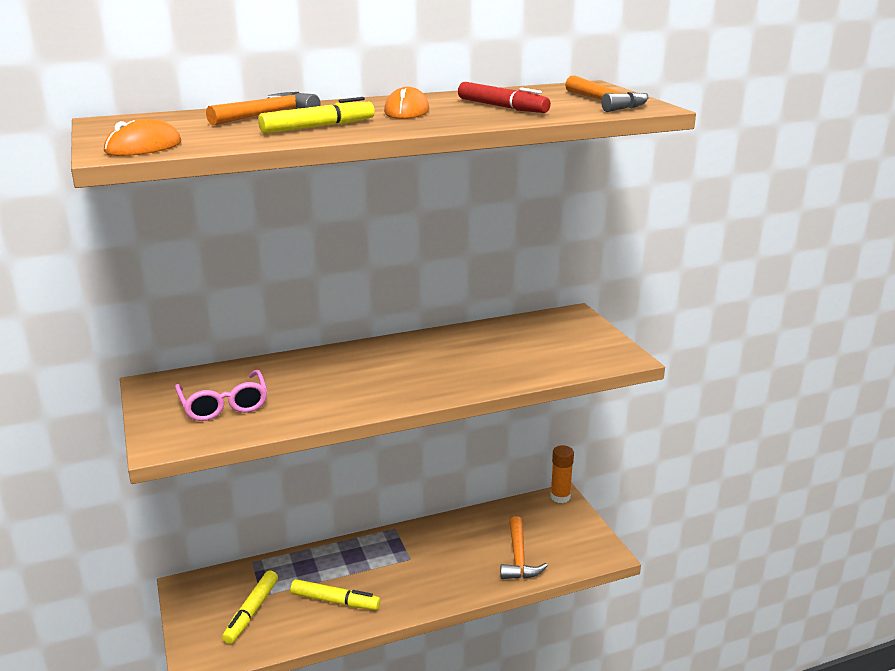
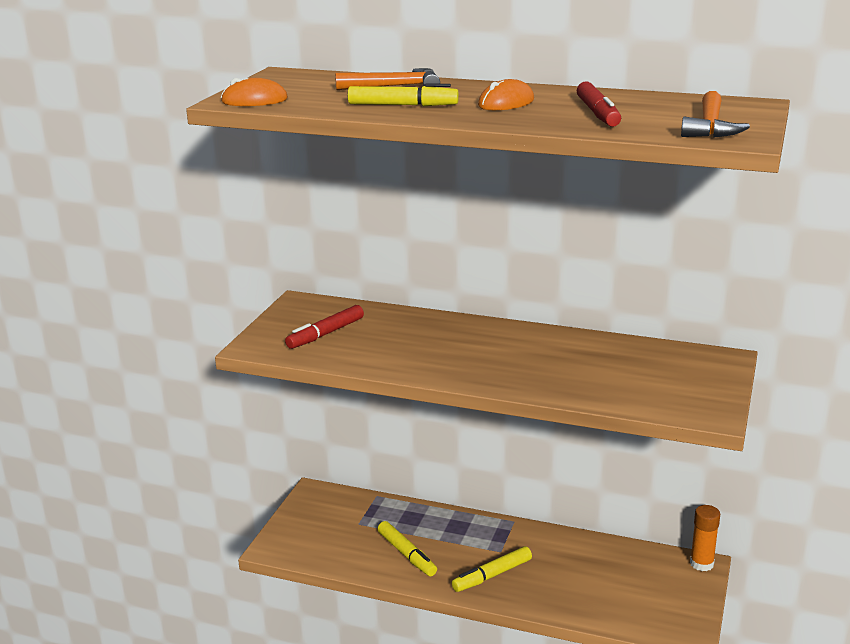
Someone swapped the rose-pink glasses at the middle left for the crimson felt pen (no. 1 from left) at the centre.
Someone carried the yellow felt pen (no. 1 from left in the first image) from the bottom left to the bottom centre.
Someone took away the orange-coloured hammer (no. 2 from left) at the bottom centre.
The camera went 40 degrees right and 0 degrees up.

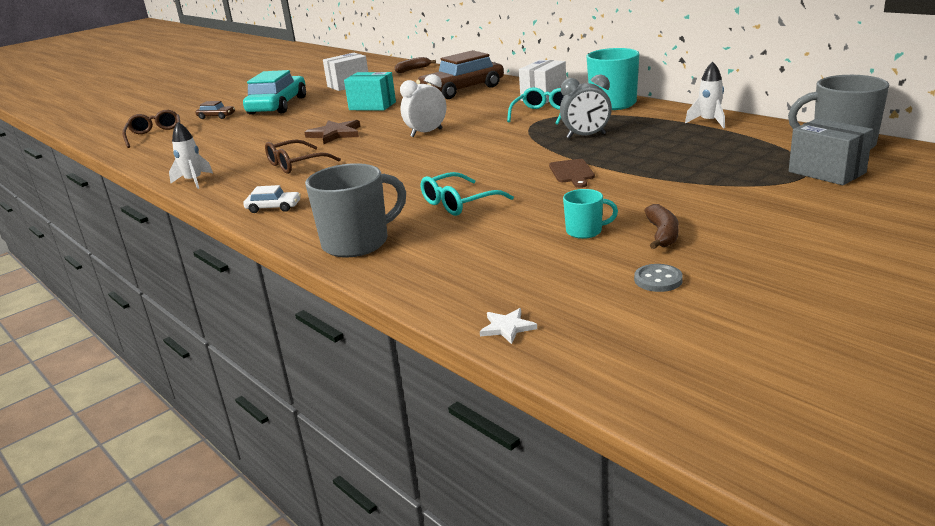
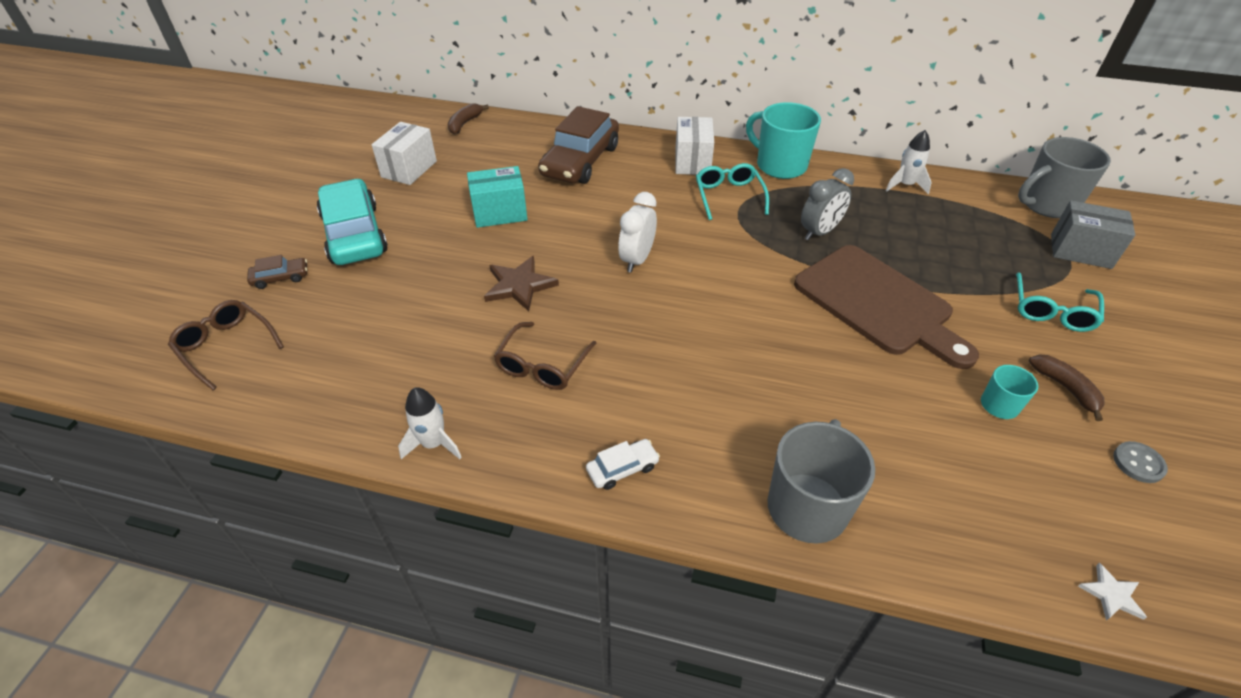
Someone scaled the russet cutting board at the top centre by 2.42.
Someone carried the teal glasses (no. 1 from left in the first image) from the centre to the middle right.
The camera went 35 degrees left and 20 degrees up.

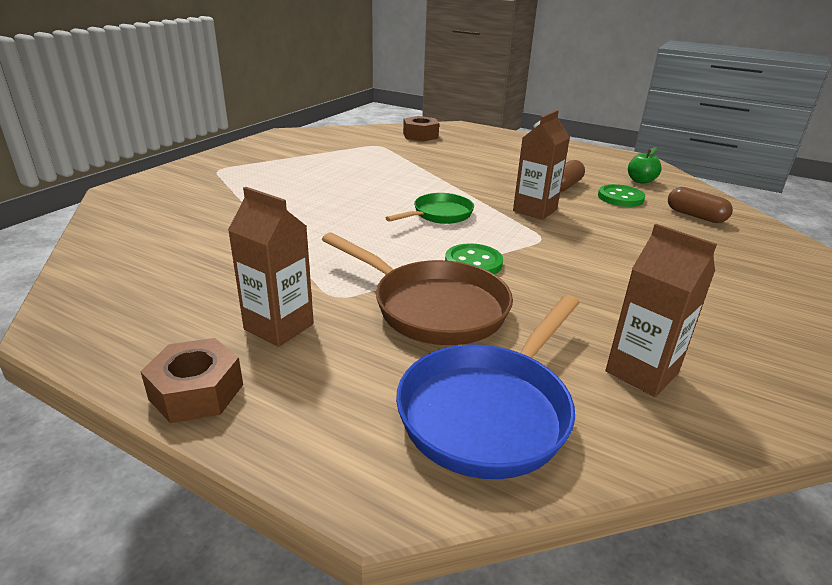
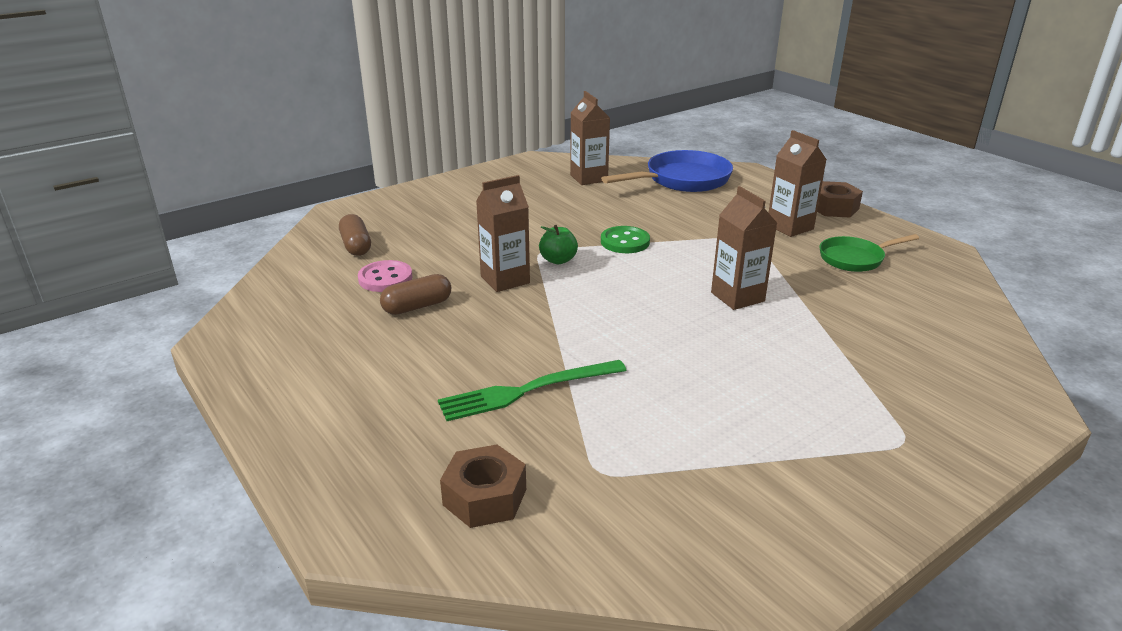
Someone repainted the green shirt button (no. 2 from left) at the middle right, which became the rose-pink shirt button at the centre.
Someone put down the green fork at the centre.
Someone carried the green apple fruit from the top right to the centre.
Someone put down the russet milk carton (no. 3 from left) at the centre.
Someone carried the green frying pan from the centre to the middle right.
Someone took away the russet frying pan at the centre.
The camera went 155 degrees left and 0 degrees up.

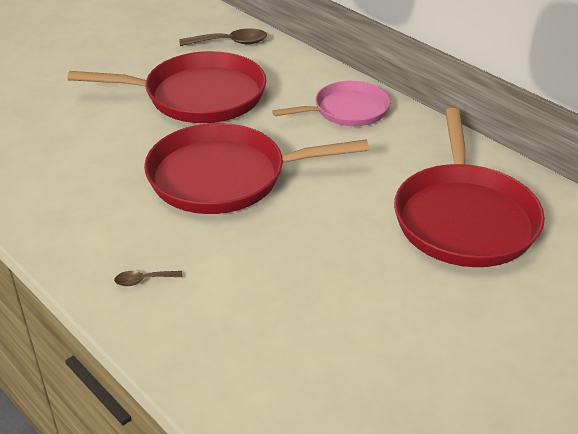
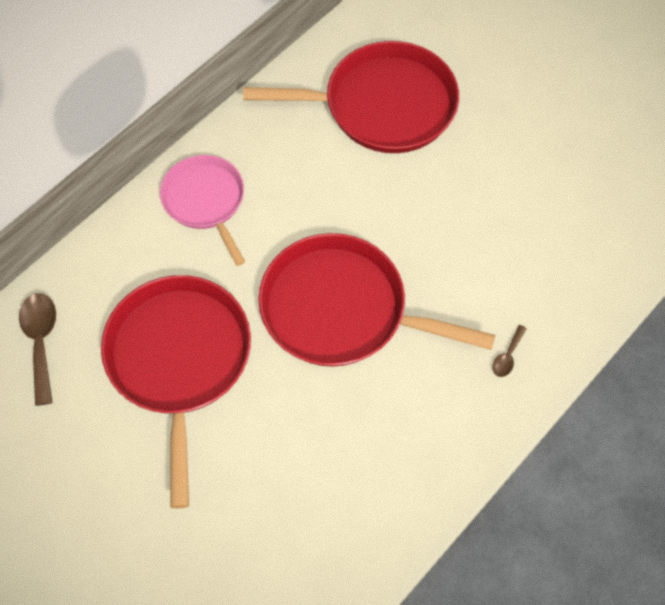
Someone rotated the crimson frying pan (no. 2 from left in the first image) at the centre by 120 degrees clockwise.
Someone rotated the russet spoon (no. 1 from left in the first image) at the middle left by 45 degrees clockwise.
The camera went 95 degrees left and 25 degrees up.

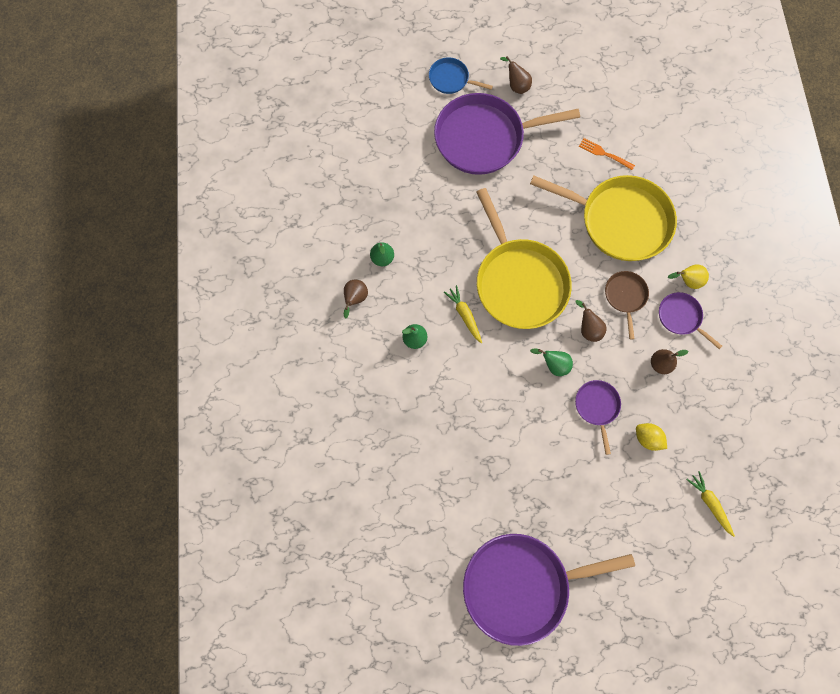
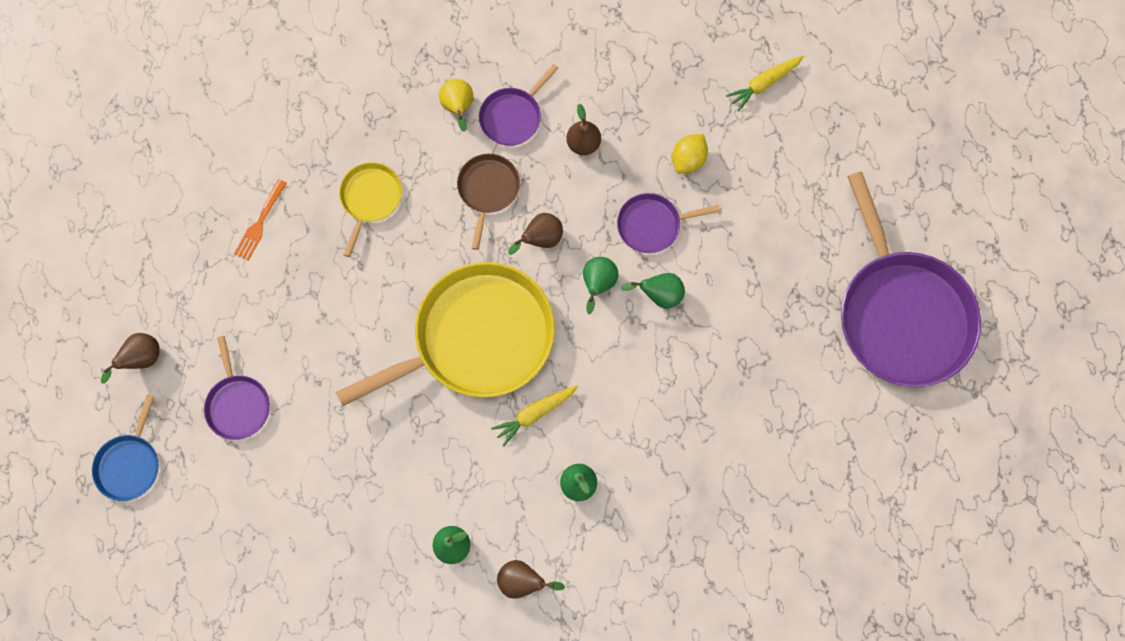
Someone scaled the violet frying pan (no. 1 from left) at the top centre by 0.47.
Someone scaled the yellow frying pan (no. 2 from left in the first image) at the top right by 0.47.
Someone rotated the russet frying pan at the middle right by 105 degrees clockwise.
Someone put down the green pear fruit (no. 4 from left) at the centre.
The camera went 95 degrees left and 0 degrees up.

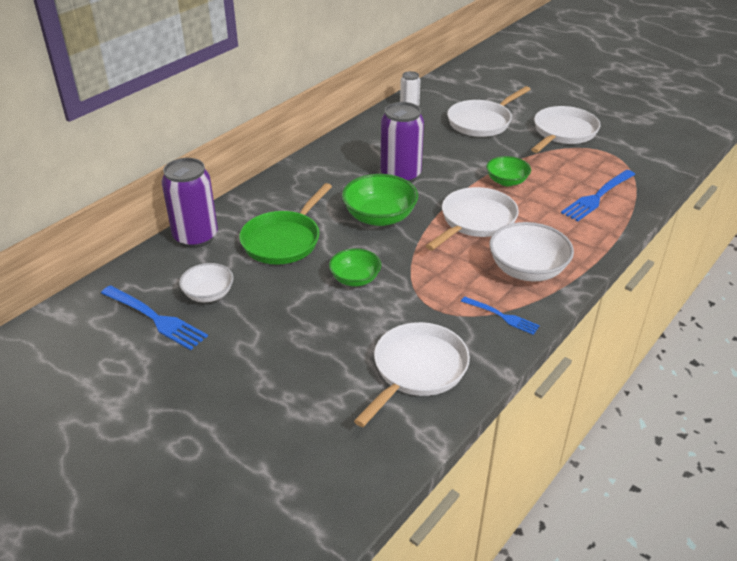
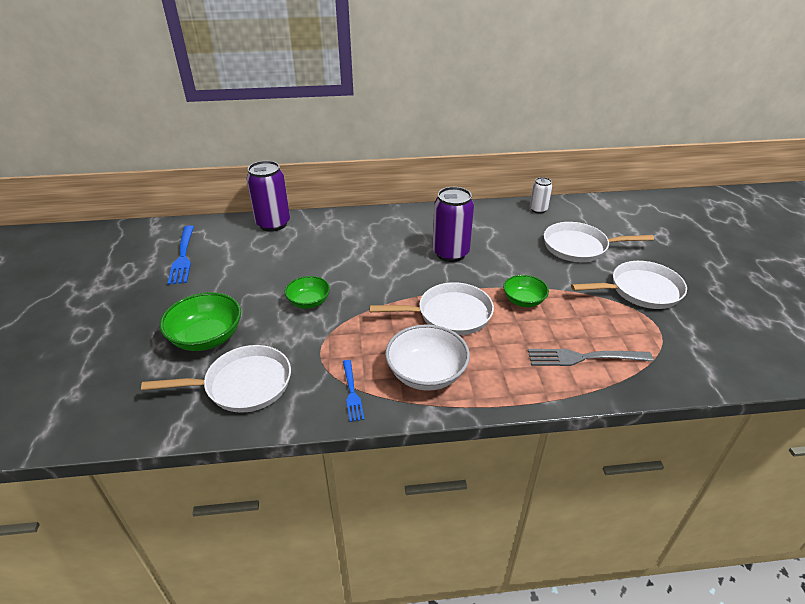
Someone carried the green bowl (no. 2 from left in the first image) from the centre to the middle left.
Someone repainted the cobalt fork (no. 3 from left) at the middle right, which became the ash-grey fork at the middle right.
Someone took away the white bowl (no. 1 from left) at the middle left.
Someone took away the green frying pan at the centre.
The camera went 45 degrees right and 0 degrees up.

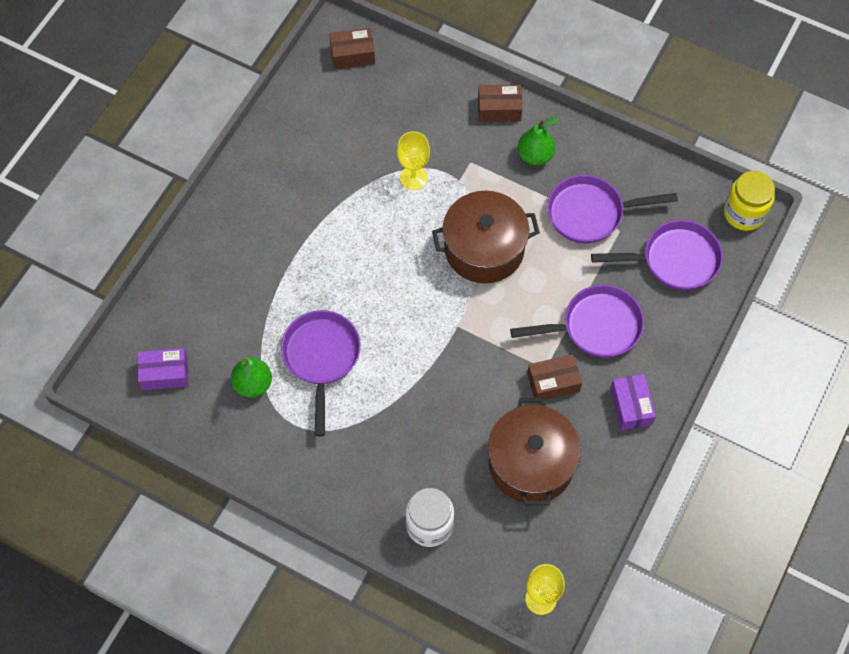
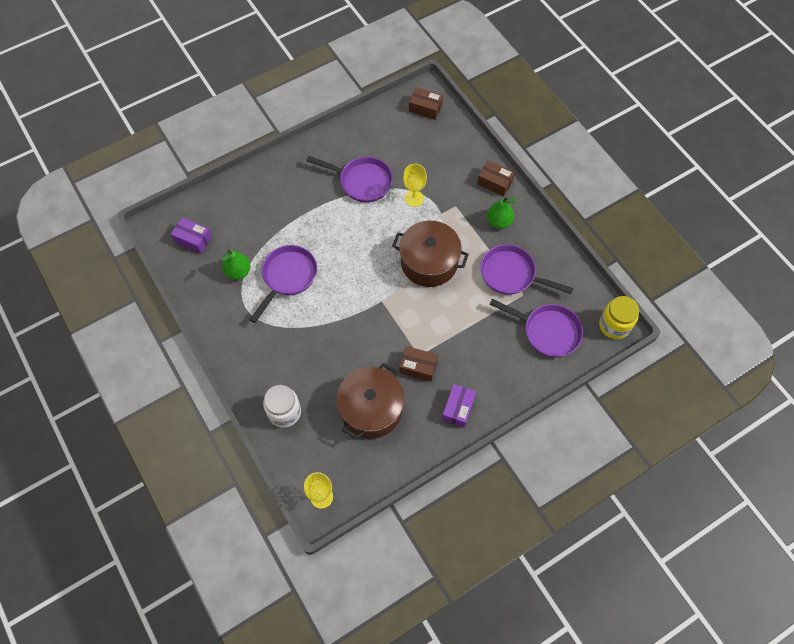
Someone carried the violet frying pan (no. 2 from left) from the middle right to the top centre.
The camera went 30 degrees right and 0 degrees up.

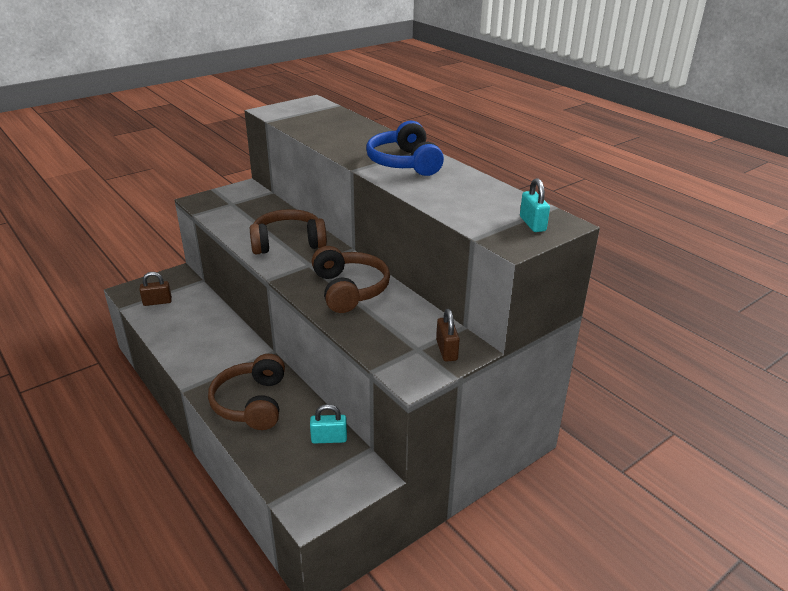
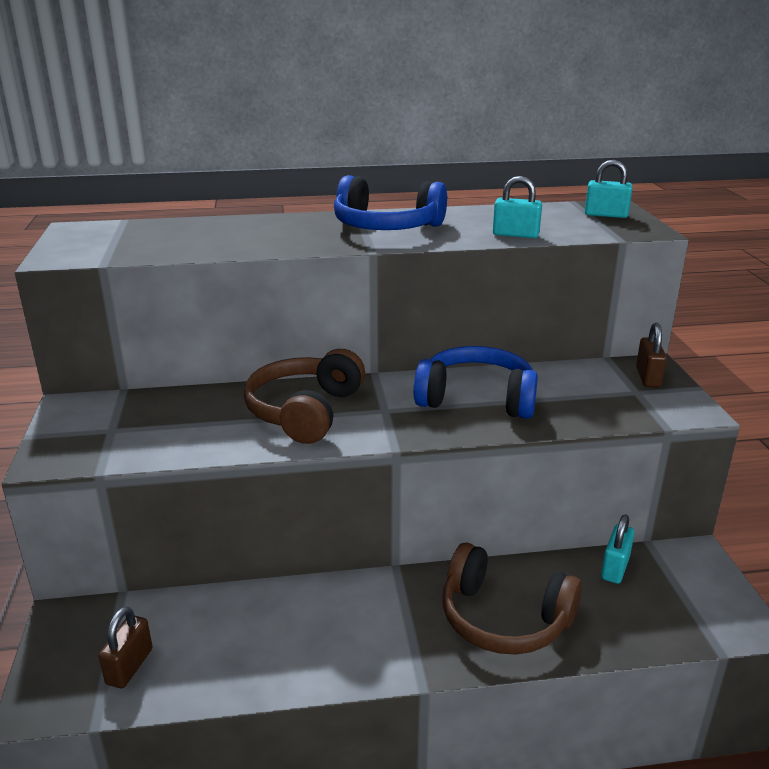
Someone repainted the russet headset (no. 3 from left) at the centre, which became the cobalt headset (no. 2 from left) at the centre.
Someone put down the teal small lock (no. 1 from left) at the top right.
Someone rotated the russet small lock (no. 2 from left) at the centre by 75 degrees clockwise.
The camera went 60 degrees left and 5 degrees down.

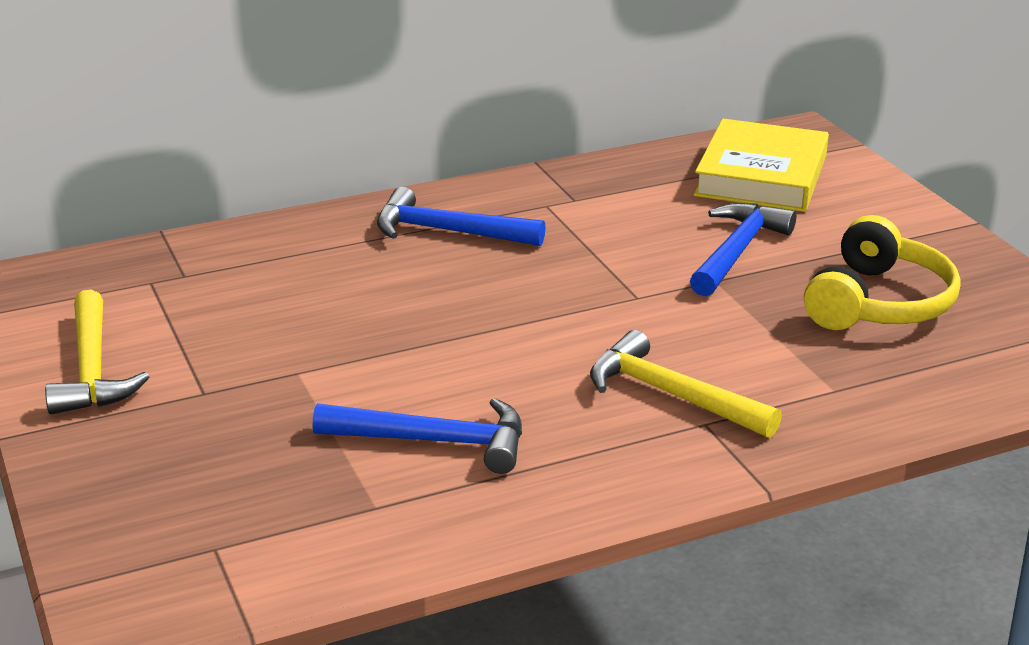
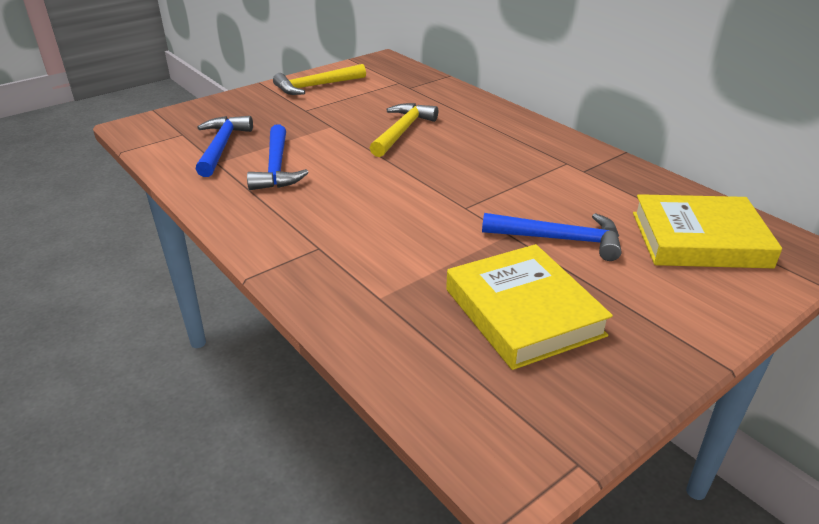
Someone carried the cobalt hammer (no. 2 from left in the first image) from the centre to the top left.
Someone carried the yellow hammer (no. 2 from left) from the middle right to the top centre.
Someone swapped the yellow headset at the middle right for the yellow book (no. 1 from left) at the centre.
The camera went 75 degrees right and 5 degrees up.

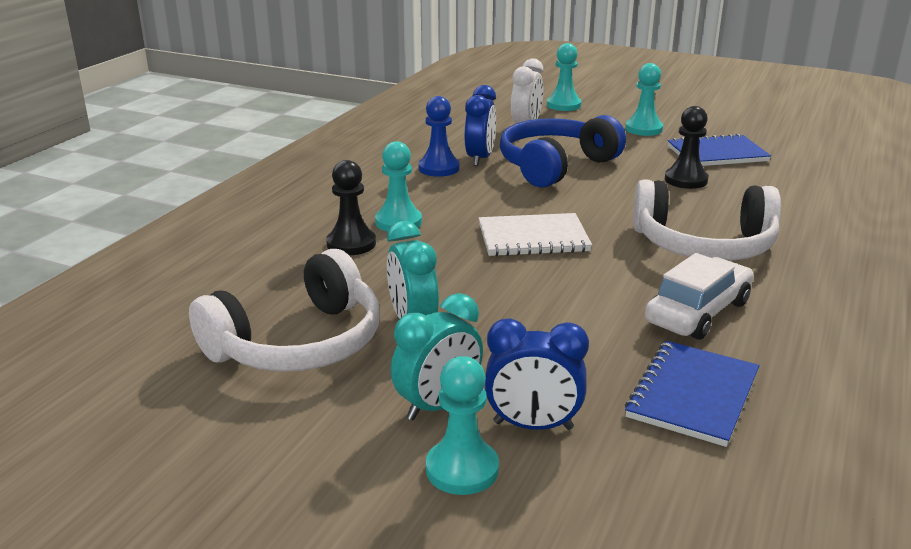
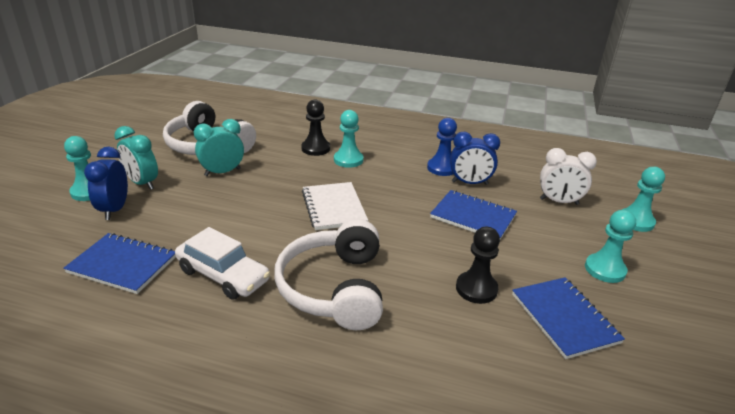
Someone swapped the cobalt headset at the top centre for the cobalt notebook (no. 2 from left) at the centre.
The camera went 80 degrees right and 5 degrees up.

